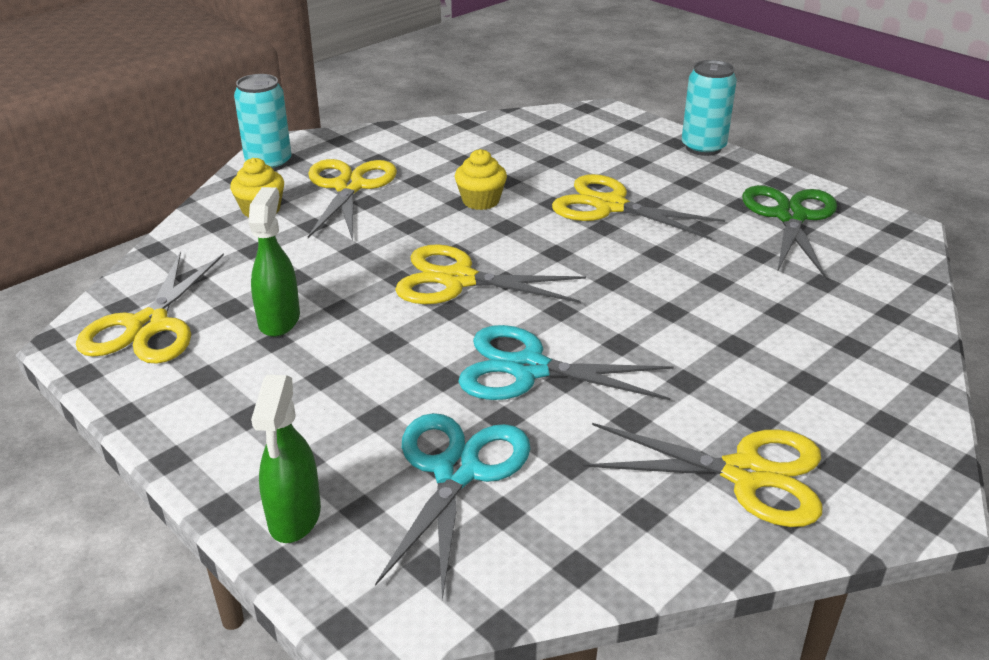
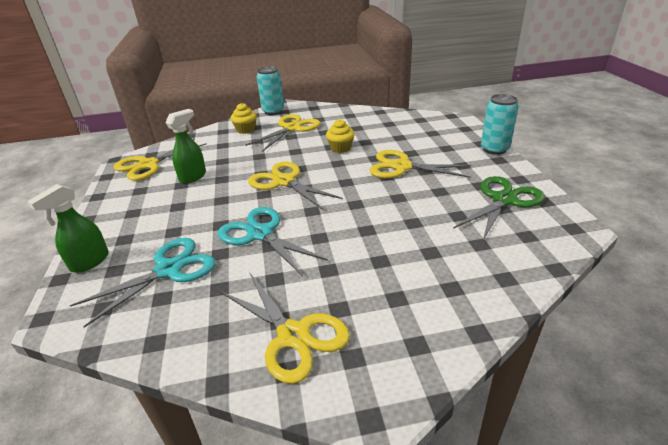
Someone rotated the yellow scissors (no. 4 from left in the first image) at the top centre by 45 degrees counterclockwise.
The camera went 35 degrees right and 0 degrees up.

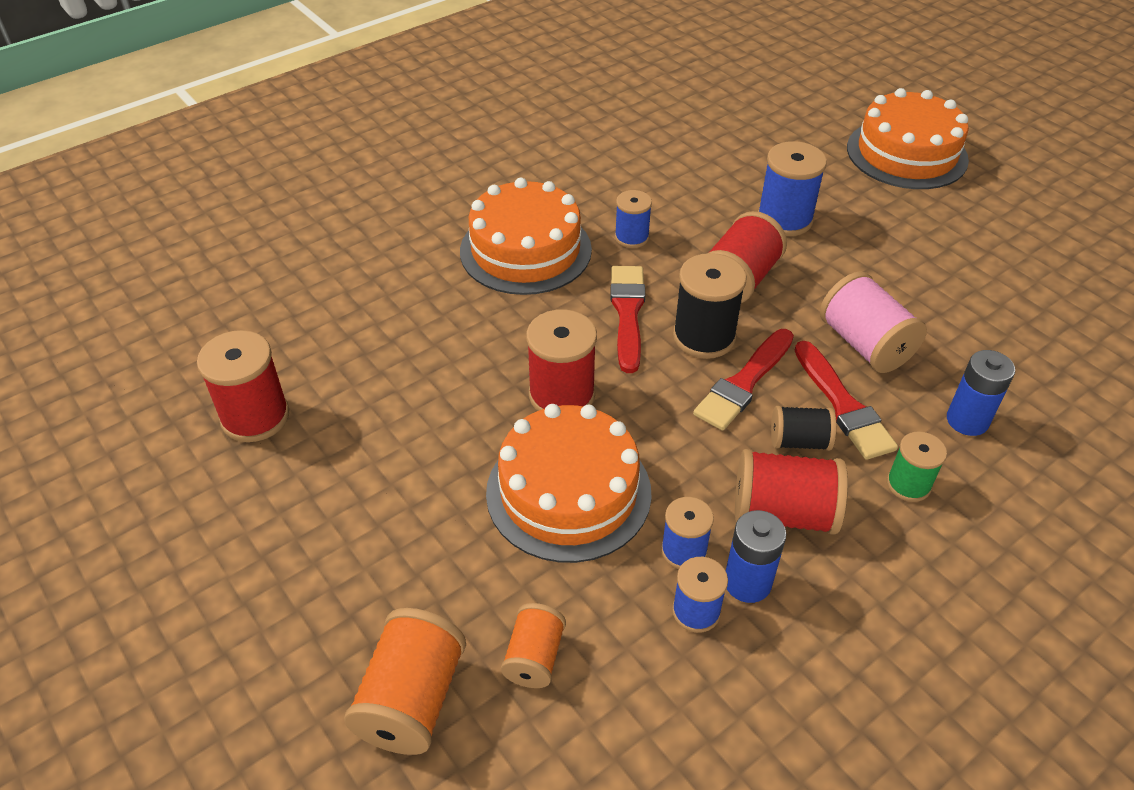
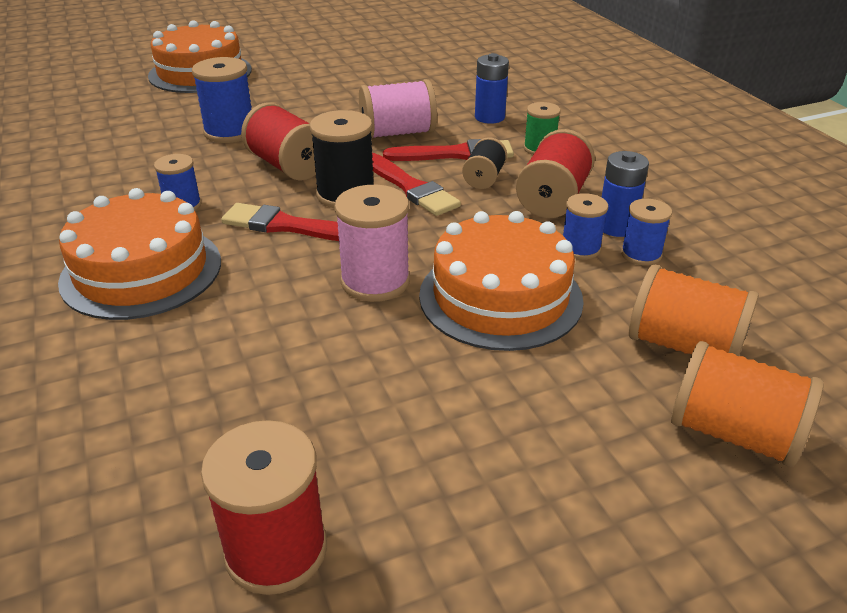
Someone repainted the crimson reel of thread (no. 2 from left) at the centre, which became the rose-pink reel of thread (no. 1 from left) at the centre.
Someone scaled the orange-coloured reel of thread (no. 2 from left in the first image) at the bottom centre by 1.64.
The camera went 75 degrees left and 10 degrees down.

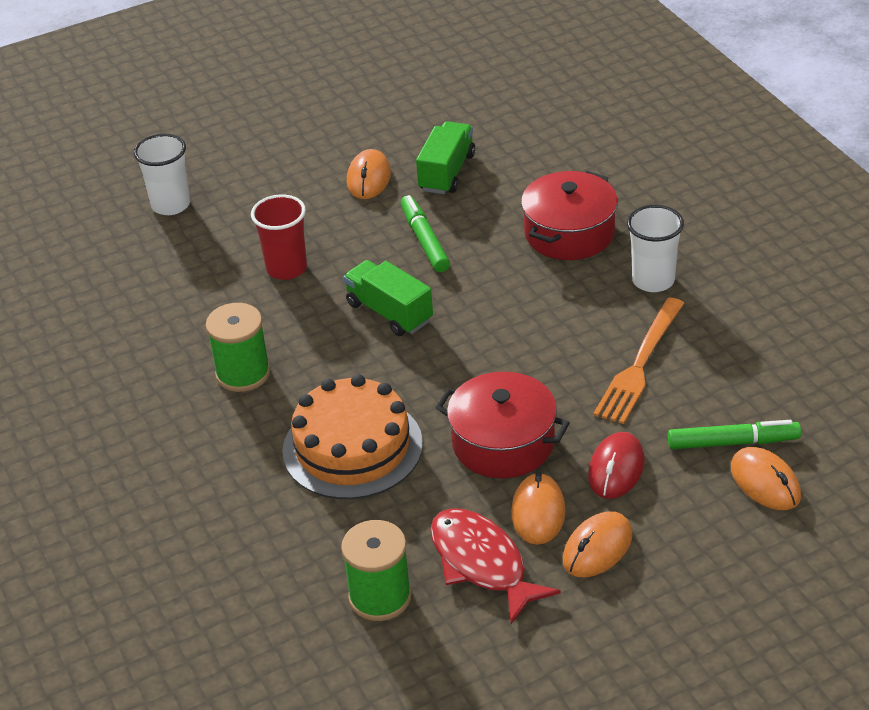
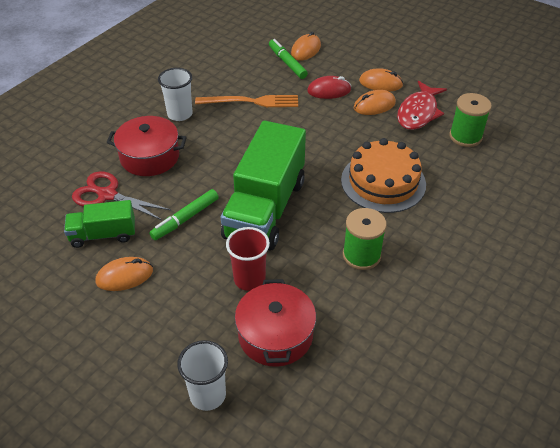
Someone put down the crimson scissors at the middle left.
Someone scaled the green lorry (no. 1 from left in the first image) at the centre by 1.92.
Someone carried the crimson cooking pot (no. 1 from left in the first image) from the centre to the bottom centre.
The camera went 120 degrees left and 5 degrees up.

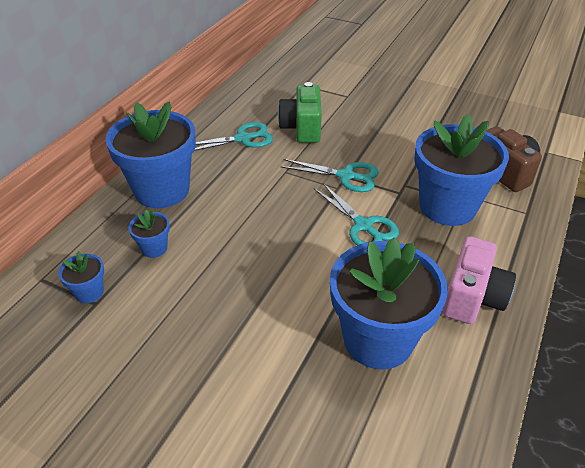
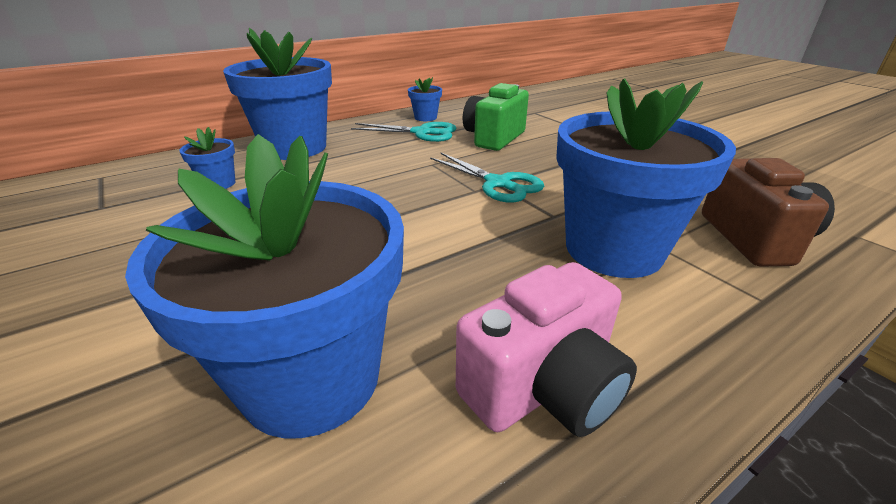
Someone carried the cobalt flower pot (no. 1 from left in the first image) from the middle left to the top centre.
Someone took away the teal scissors (no. 3 from left) at the centre.
The camera went 30 degrees right and 10 degrees down.

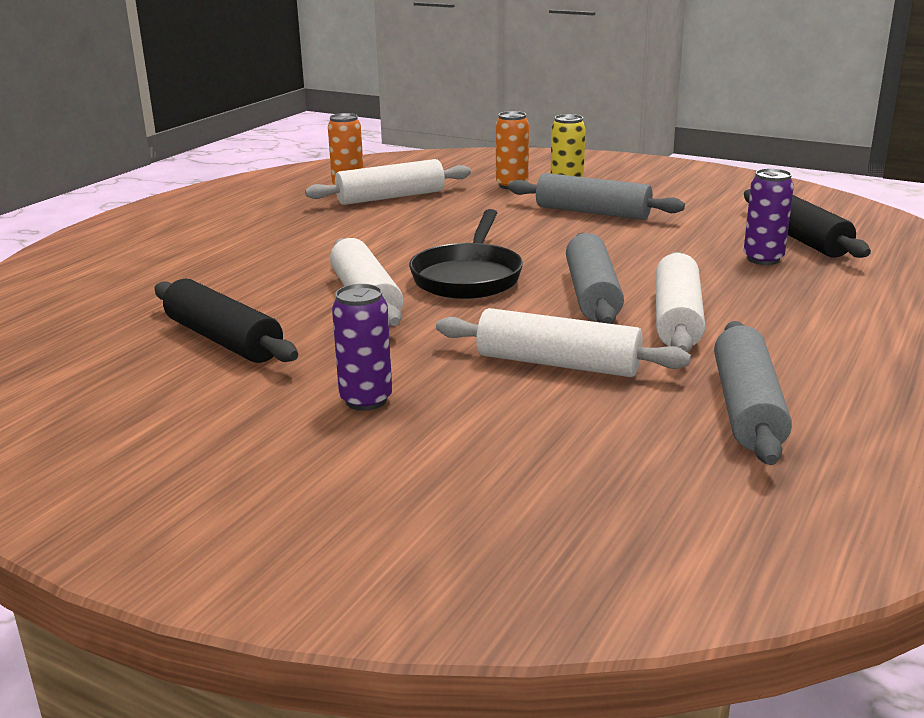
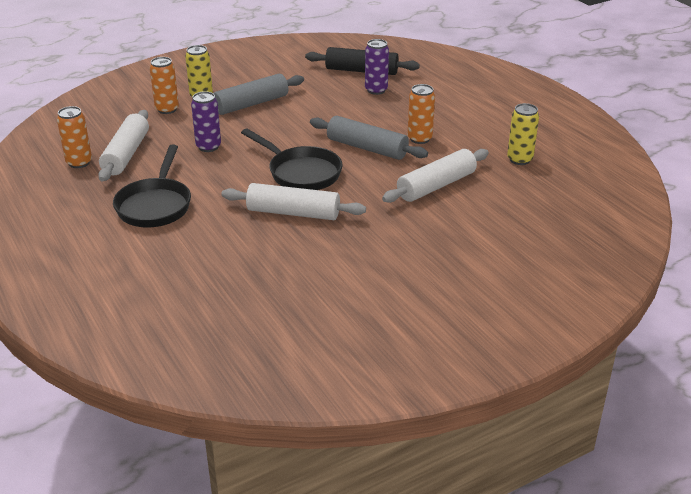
Someone put down the ebony frying pan (no. 1 from left) at the middle left.
Someone carried the violet can (no. 1 from left) from the centre to the top left.
Someone swapped the white rolling pin (no. 4 from left) at the middle right for the orange-coloured can (no. 3 from left) at the top centre.
Someone swapped the ash-grey rolling pin (no. 3 from left) at the middle right for the yellow can (no. 2 from left) at the top right.
Someone took away the ebony rolling pin (no. 1 from left) at the middle left.
The camera went 60 degrees left and 10 degrees up.

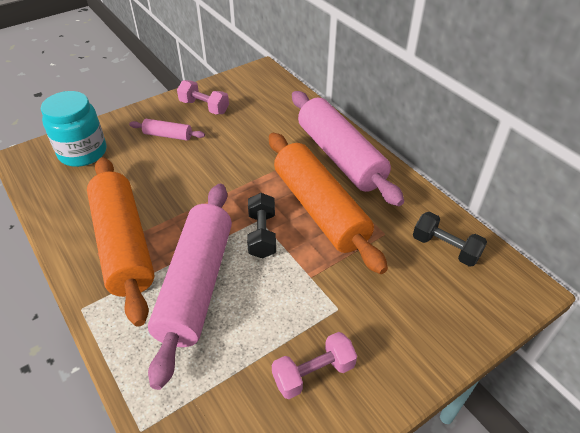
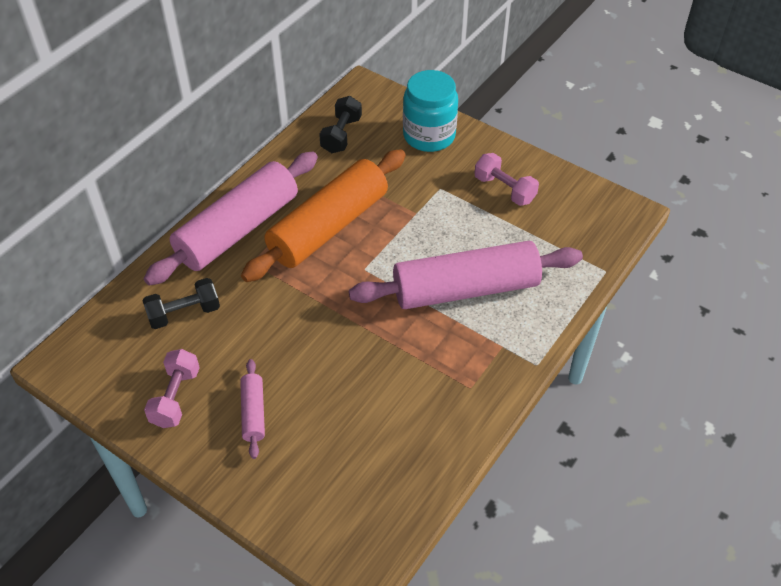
Someone carried the ebony dumbbell (no. 1 from left) from the centre to the middle left.
Someone carried the teal jam jar from the top left to the top centre.
Someone took away the orange-coloured rolling pin (no. 1 from left) at the middle left.
The camera went 110 degrees left and 5 degrees up.

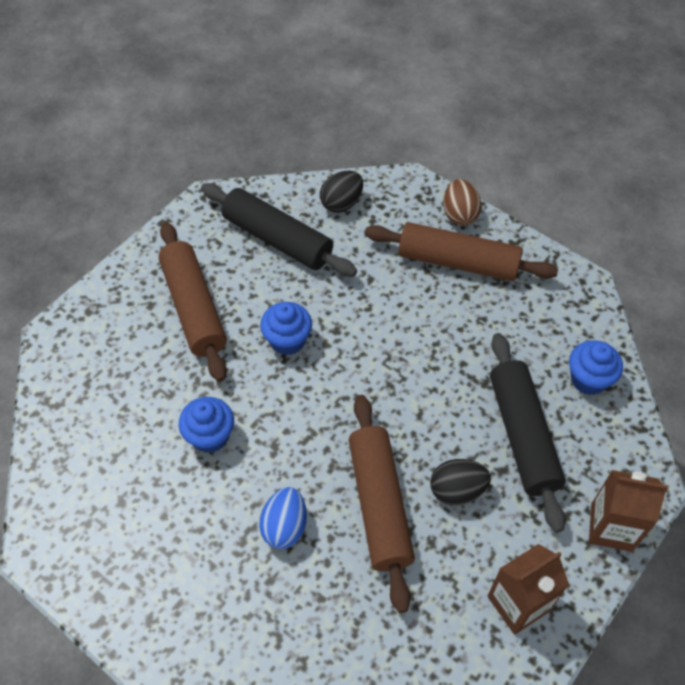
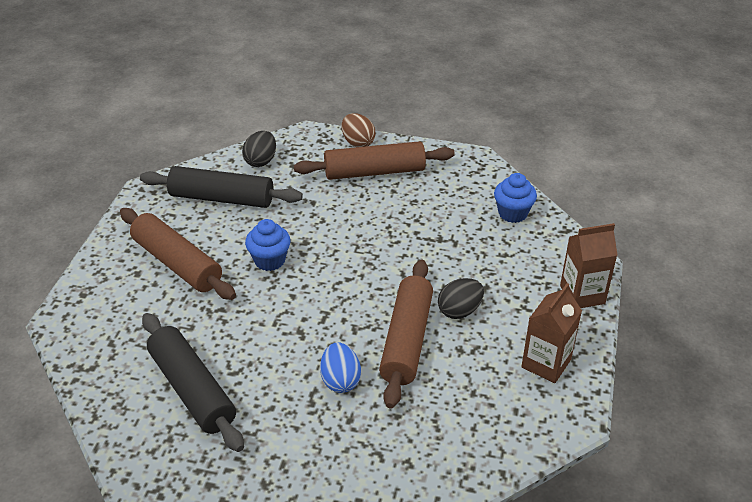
Someone carried the ebony rolling pin (no. 2 from left in the first image) from the middle right to the bottom left.
Someone rotated the russet rolling pin (no. 2 from left in the first image) at the bottom centre by 45 degrees clockwise.
Someone took away the cobalt cupcake (no. 1 from left) at the middle left.
The camera went 25 degrees left and 15 degrees down.

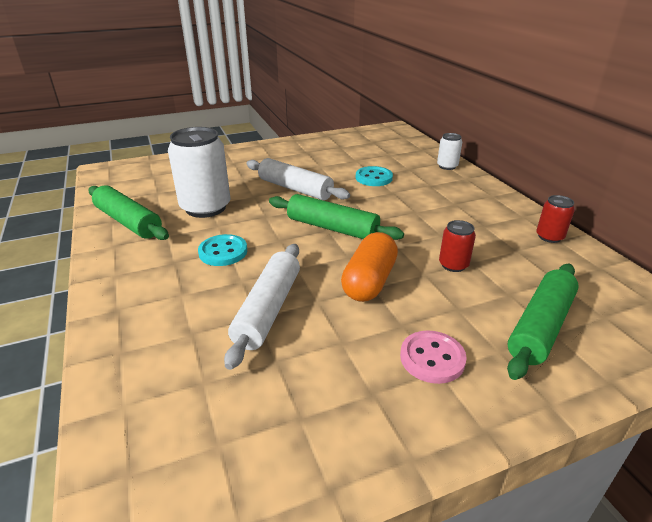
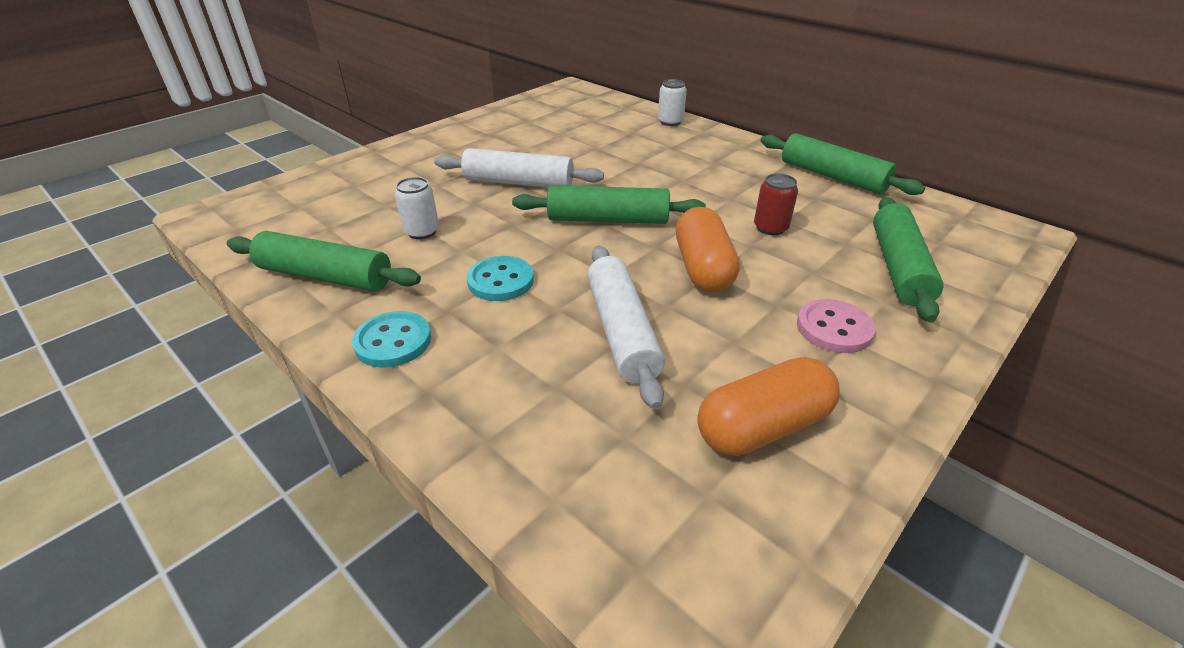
Someone carried the teal shirt button (no. 2 from left in the first image) from the centre to the middle left.
Someone scaled the white can (no. 1 from left) at the top left by 0.49.
Someone put down the orange-coloured pill (no. 2 from left) at the centre.
Someone swapped the crimson can (no. 2 from left) at the middle right for the green rolling pin (no. 3 from left) at the top right.
The camera went 25 degrees left and 5 degrees up.

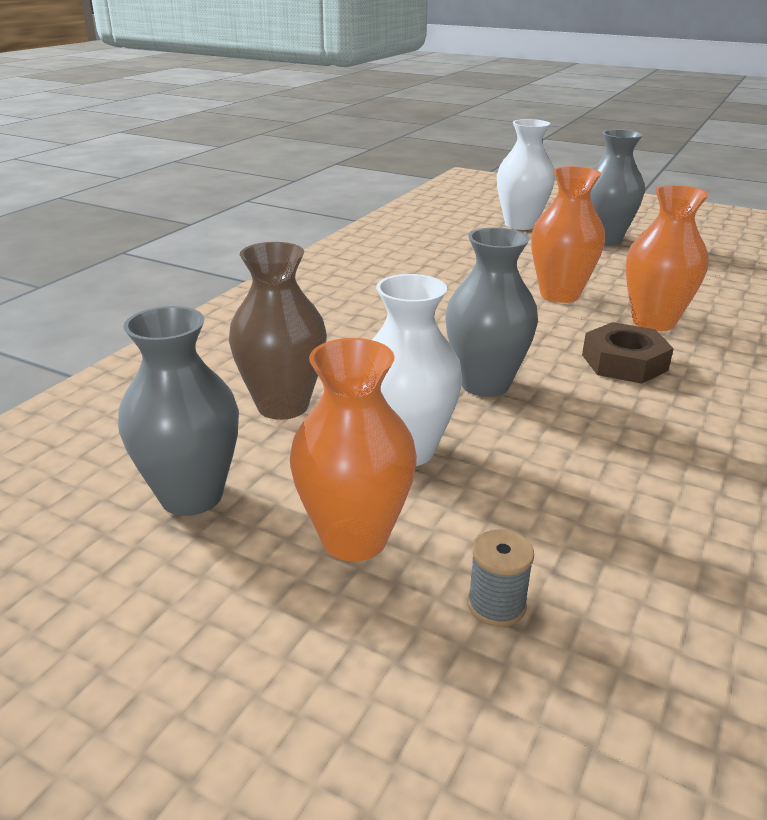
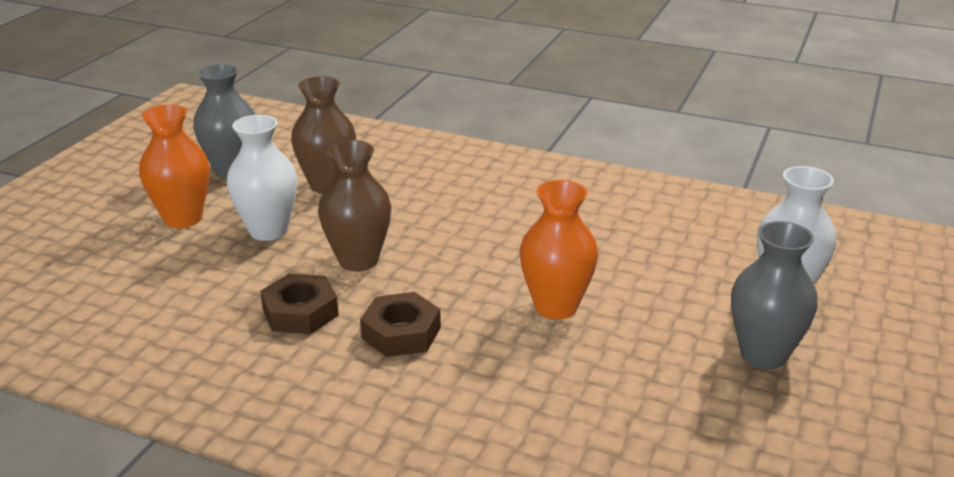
Someone put down the russet hexagon nut (no. 1 from left) at the middle left.
Someone repainted the ash-grey flower vase (no. 2 from left) at the centre, which became the russet flower vase (no. 2 from left) at the centre.
Someone took away the ash-grey reel of thread at the bottom centre.
Someone took away the orange-coloured flower vase (no. 3 from left) at the top right.
The camera went 85 degrees right and 0 degrees up.

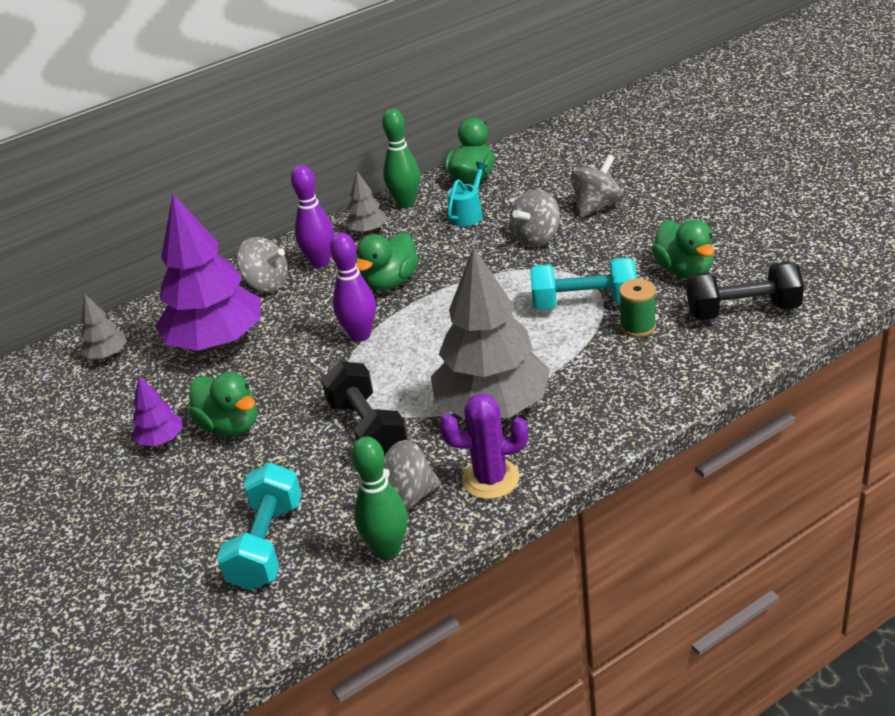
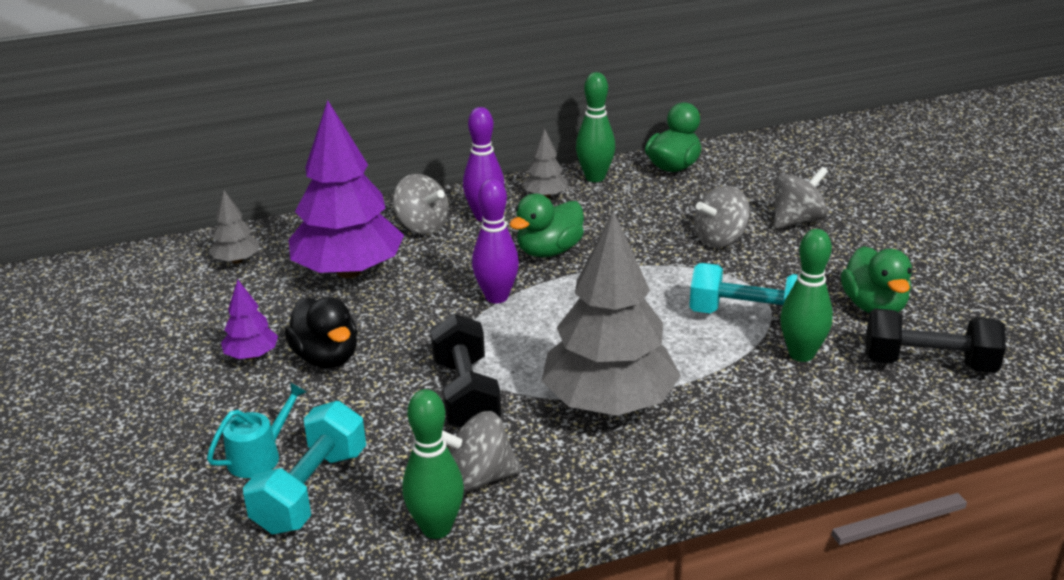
Someone carried the teal watering can from the top centre to the bottom left.
Someone repainted the green rubber duck (no. 1 from left) at the middle left, which became the ebony rubber duck at the middle left.
Someone swapped the green reel of thread at the middle right for the green bowling pin (no. 3 from left) at the middle right.
Someone took away the violet saguaro cactus at the centre.
The camera went 10 degrees right and 5 degrees down.

